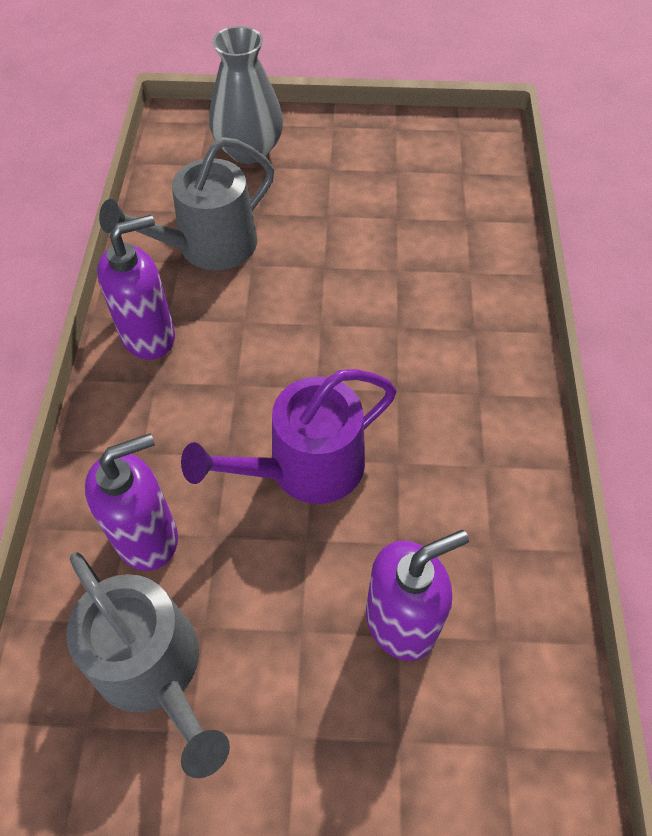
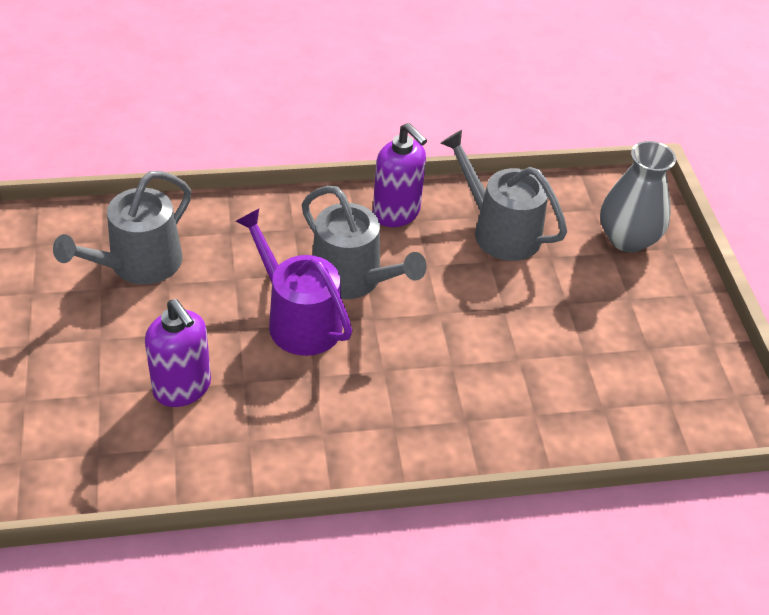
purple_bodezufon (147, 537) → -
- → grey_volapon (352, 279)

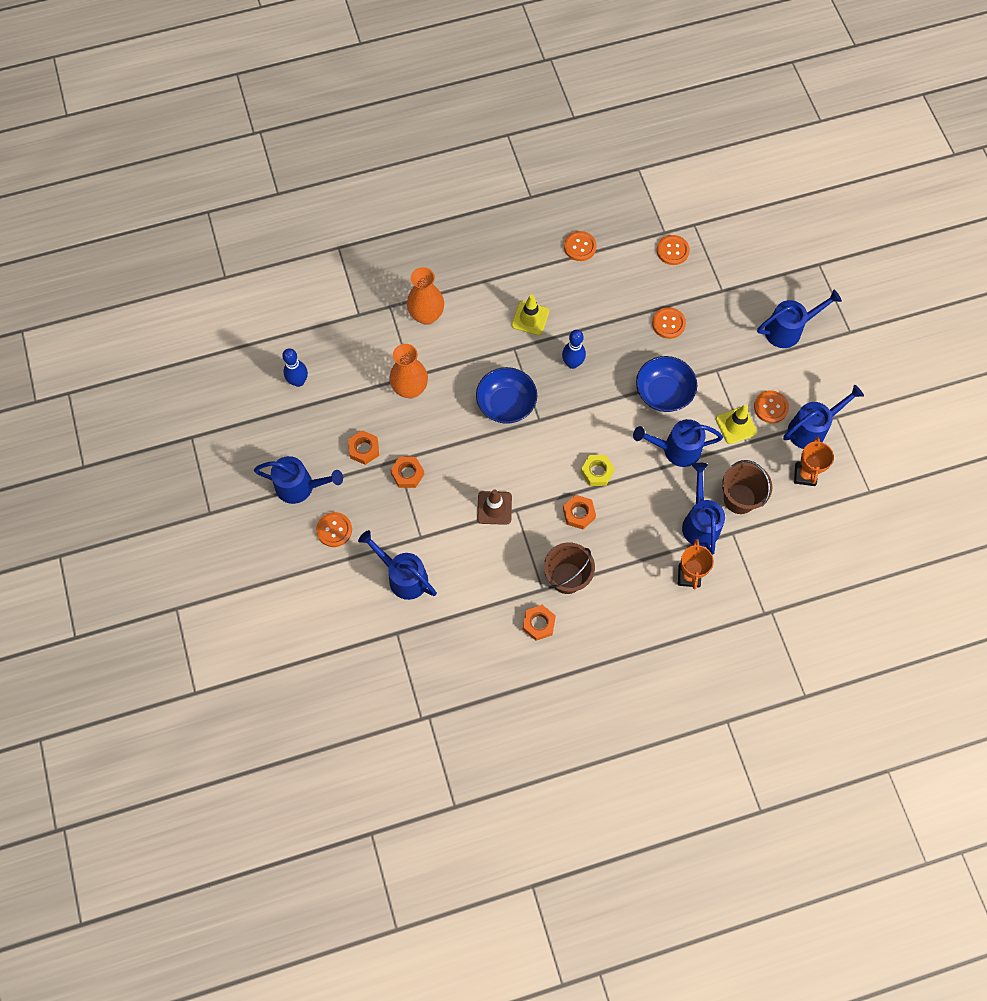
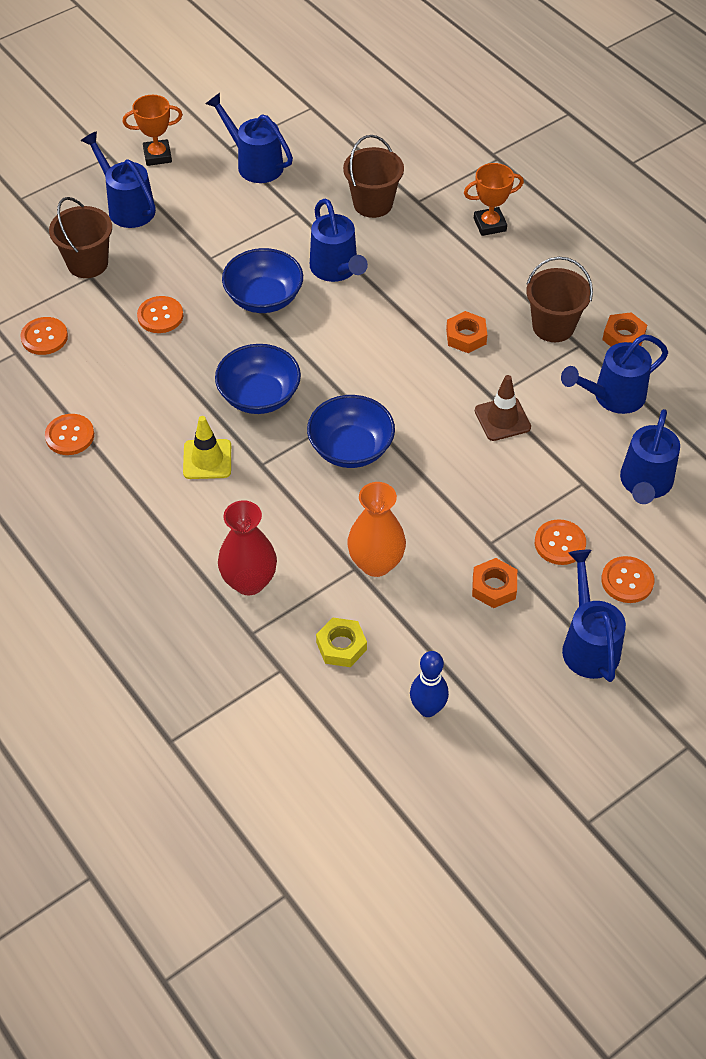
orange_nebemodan (407, 474) → -
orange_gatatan (426, 315) → red_gatatan (249, 582)
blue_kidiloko (572, 363) → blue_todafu (259, 396)
yellow_nebemodan (597, 472) → yellow_nebemodan (341, 646), moved
blue_volapon (700, 522) → blue_volapon (612, 397), moved
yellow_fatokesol (736, 425) → -
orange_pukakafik (771, 407) → orange_pukakafik (560, 543), moved
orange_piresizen (805, 475) → orange_piresizen (157, 156), moved
- → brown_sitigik (87, 263)

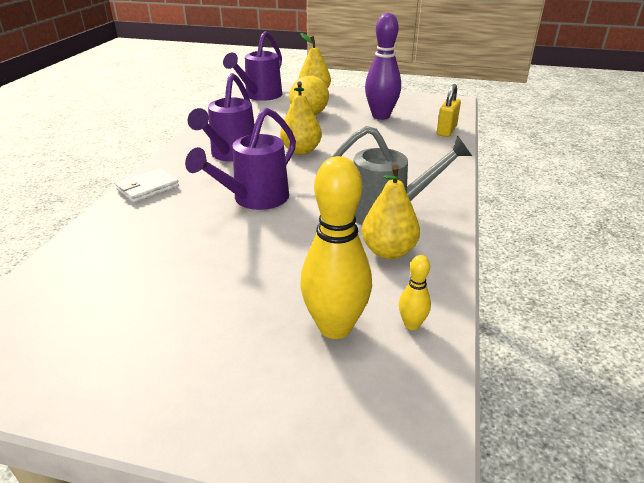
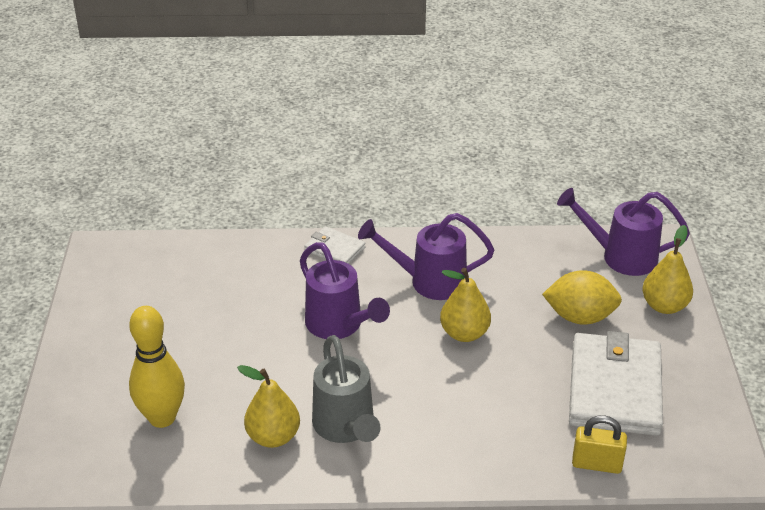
purple_volapon (255, 199) → purple_volapon (338, 325), 150 degrees counterclockwise
purple_kidiloko (381, 116) → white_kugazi (614, 388)
yellow_kidiloko (411, 324) → -

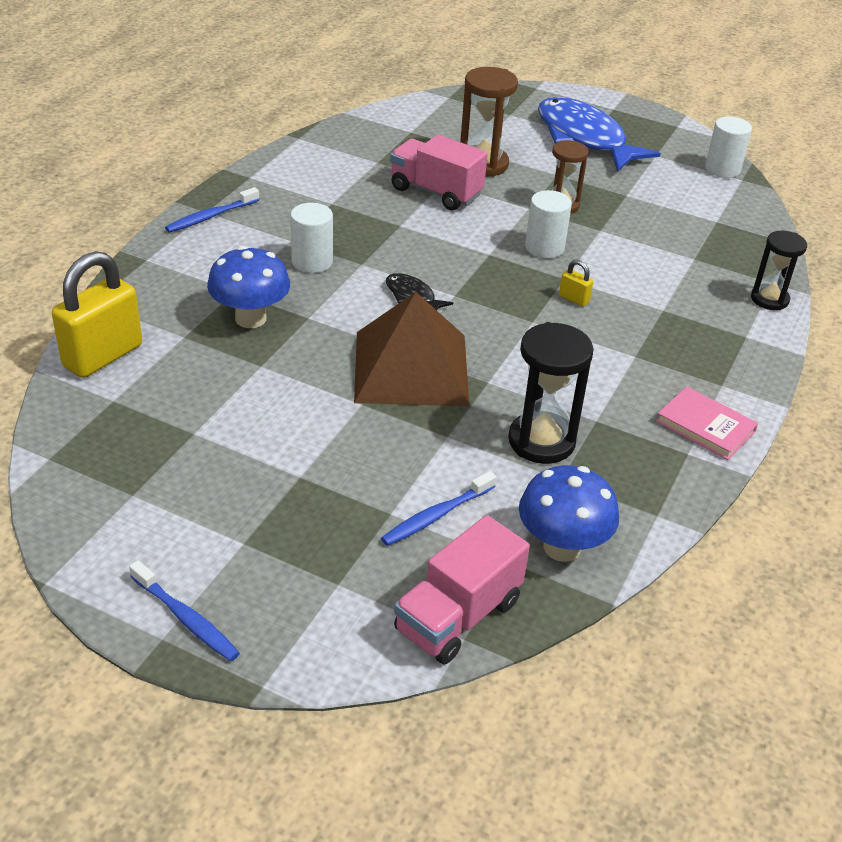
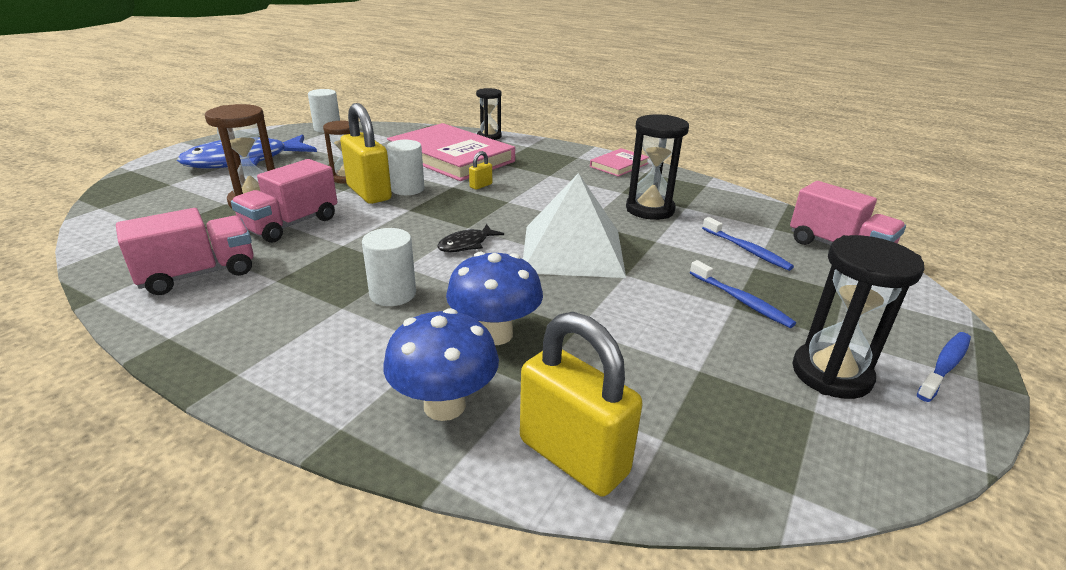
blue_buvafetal (211, 216) → blue_buvafetal (741, 300), moved
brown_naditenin (411, 368) → white_naditenin (573, 250)
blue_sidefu (562, 547) → blue_sidefu (444, 405), moved
- → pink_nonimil (198, 274)
- → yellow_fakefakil (369, 193)
- → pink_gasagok (451, 157)
- → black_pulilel (831, 374)

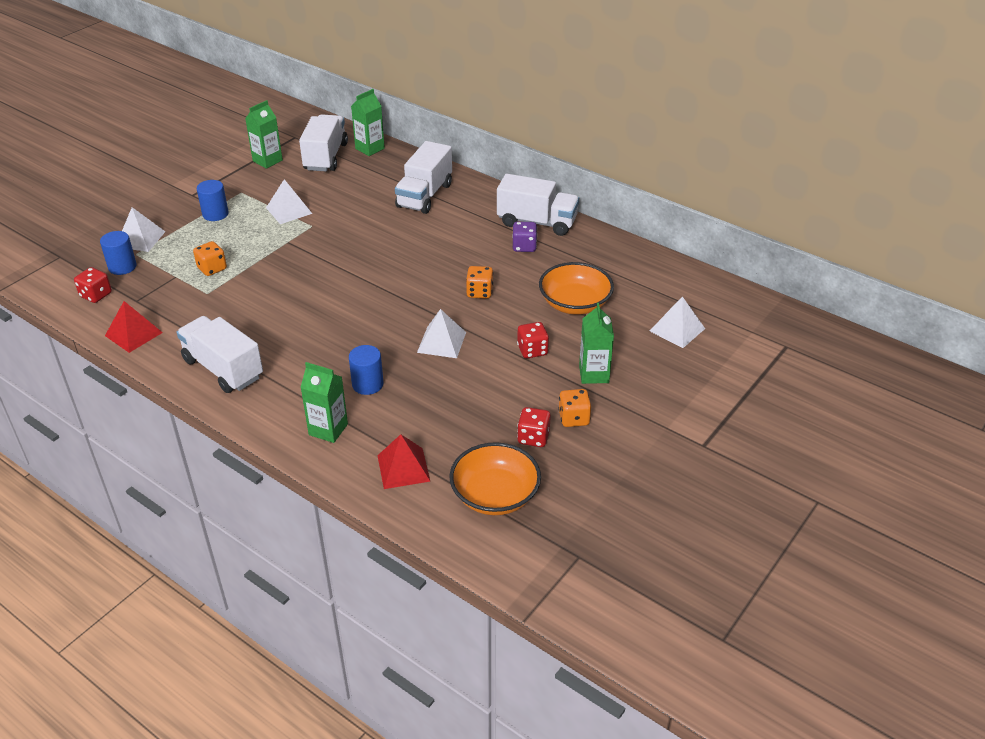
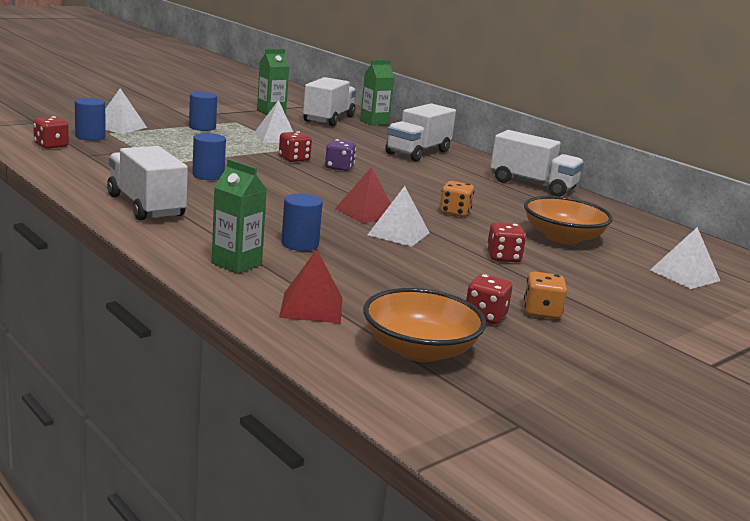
red_naditenin (133, 334) → red_naditenin (366, 212), moved
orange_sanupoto (212, 268) → -
purple_sanupoto (524, 246) → purple_sanupoto (339, 168), moved
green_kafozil (594, 374) → -
- → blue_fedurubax (208, 175)
- → red_sanupoto (294, 159)

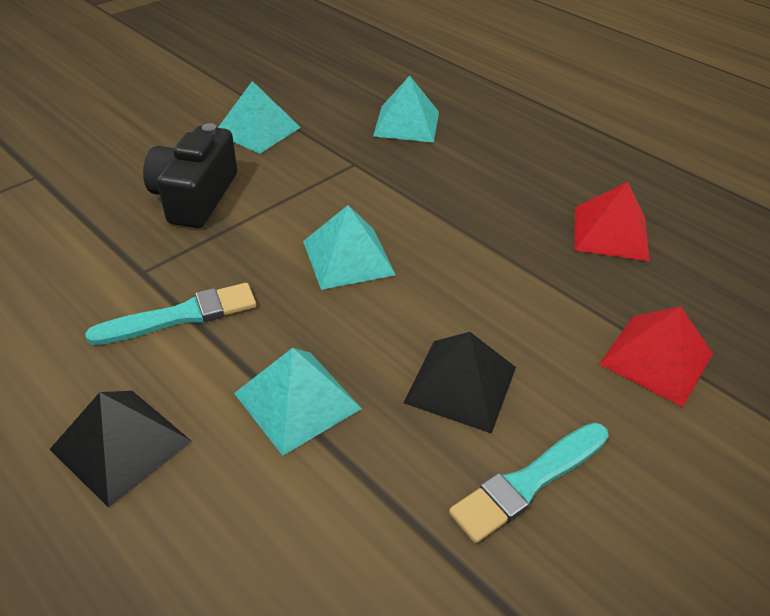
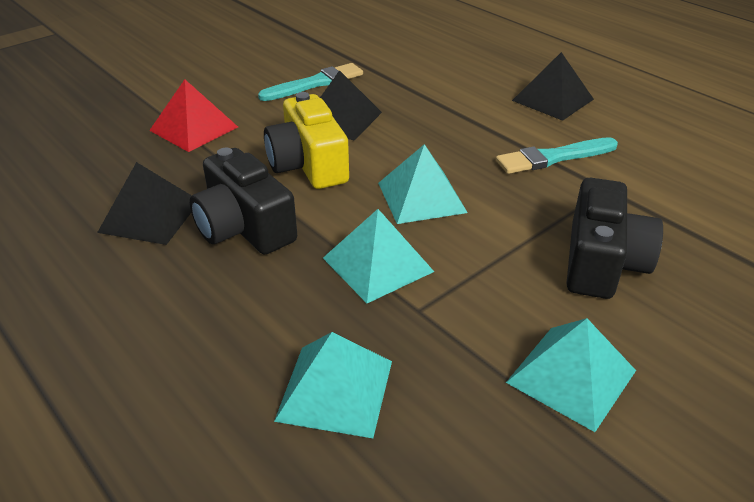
turquoise_naditenin (297, 401) → turquoise_naditenin (377, 264), moved
red_naditenin (611, 233) → black_naditenin (150, 216)
- → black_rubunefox (244, 227)
- → yellow_rubunefox (308, 164)

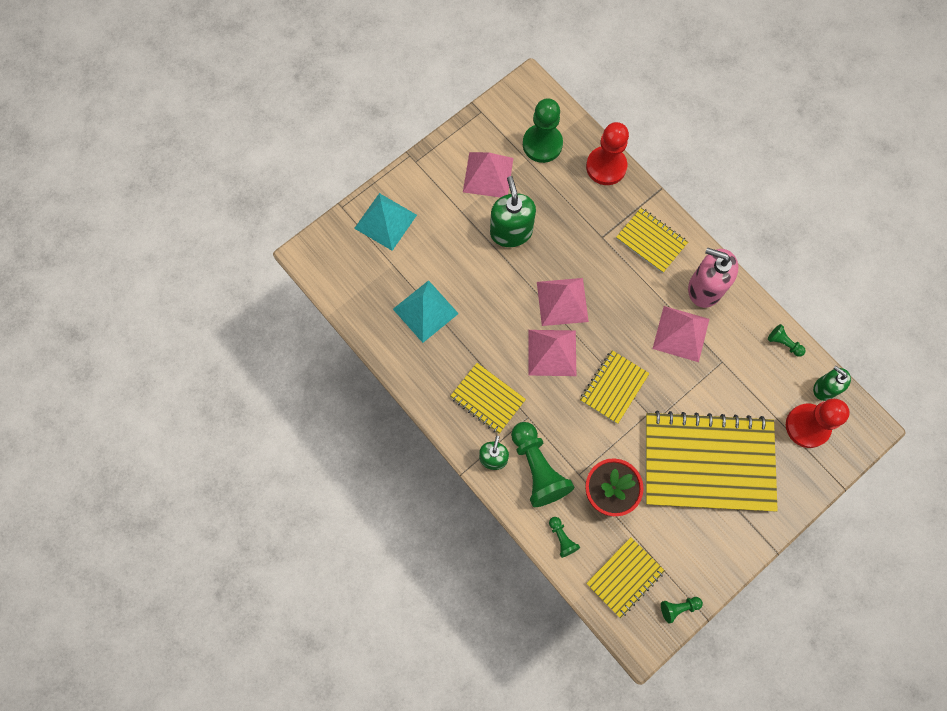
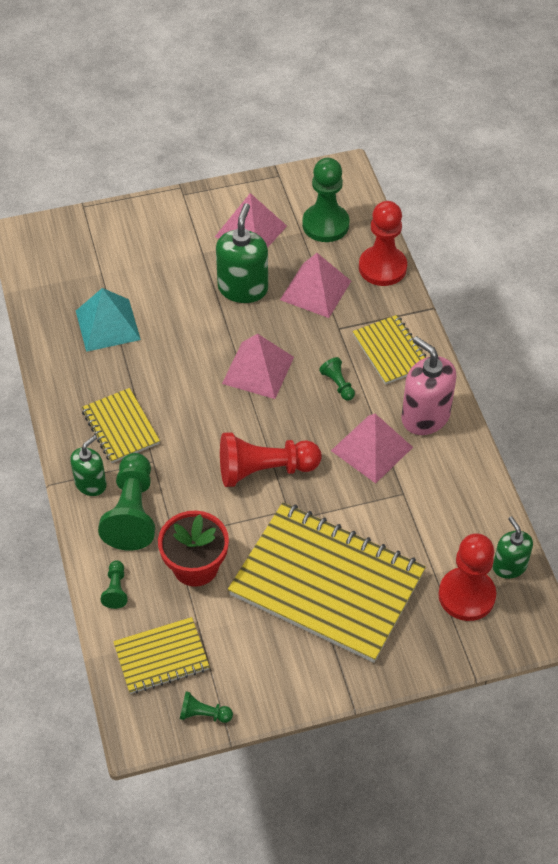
turquoise_naditenin (385, 221) → -
pink_naditenin (552, 352) → pink_naditenin (315, 290), moved
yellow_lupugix (614, 387) → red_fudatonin (264, 470)
green_fudatonin (783, 343) → green_fudatonin (338, 384), moved

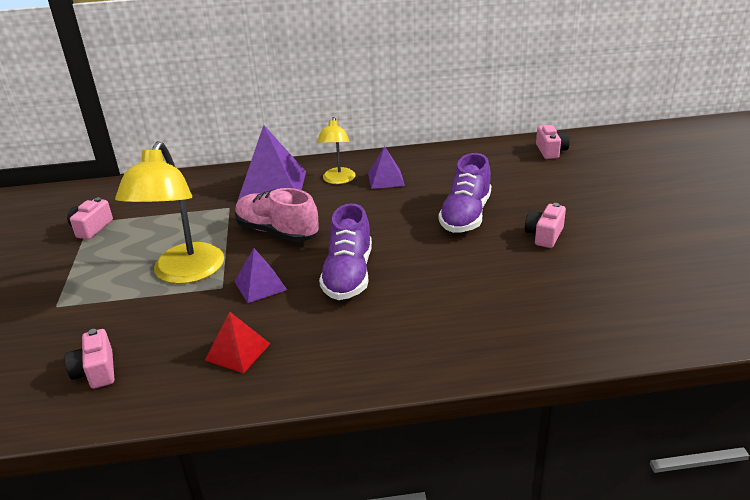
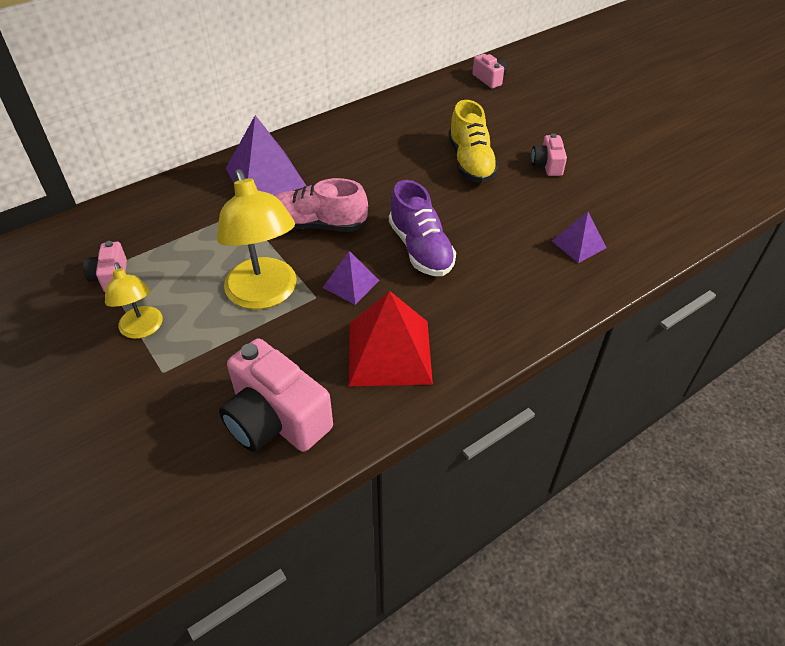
pink_rubunefox (96, 371) → pink_rubunefox (275, 419), x1.92
red_naditenin (238, 351) → red_naditenin (389, 352), x1.81
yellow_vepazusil (338, 180) → yellow_vepazusil (142, 329), moved
purple_naditenin (386, 179) → purple_naditenin (578, 244), moved
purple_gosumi (466, 215) → yellow_gosumi (470, 162)

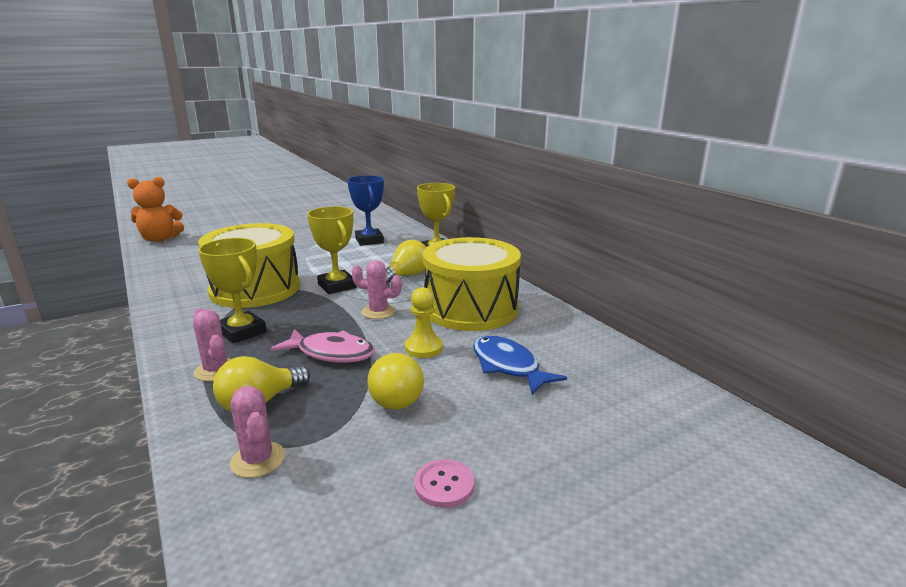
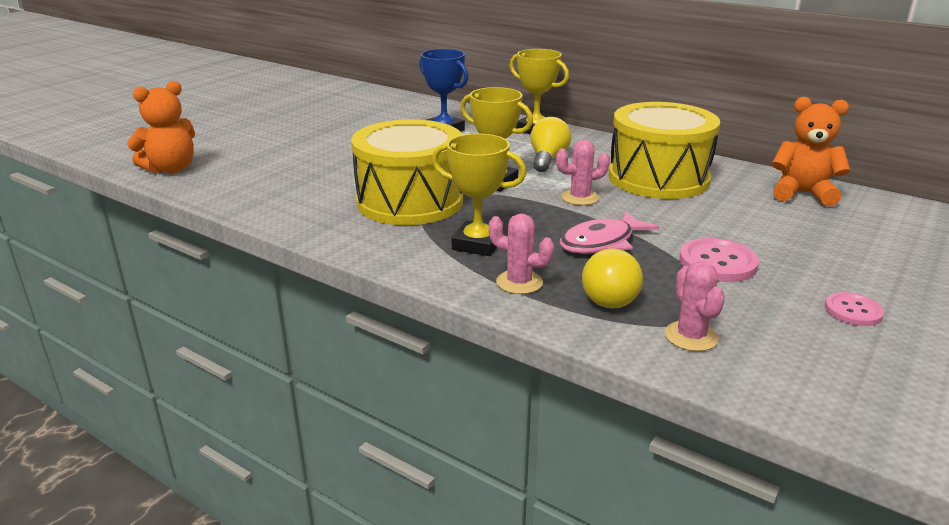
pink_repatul (258, 460) → pink_repatul (691, 336), 45 degrees clockwise
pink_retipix (331, 353) → pink_retipix (601, 242), 150 degrees clockwise
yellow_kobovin (396, 397) → pink_pukakafik (717, 263)
yellow_fudatonin (423, 348) → -
blue_retipix (508, 366) → -
- → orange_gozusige (802, 194)

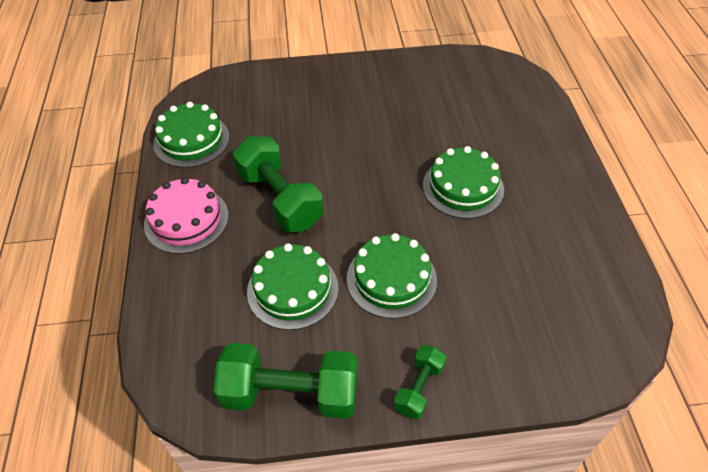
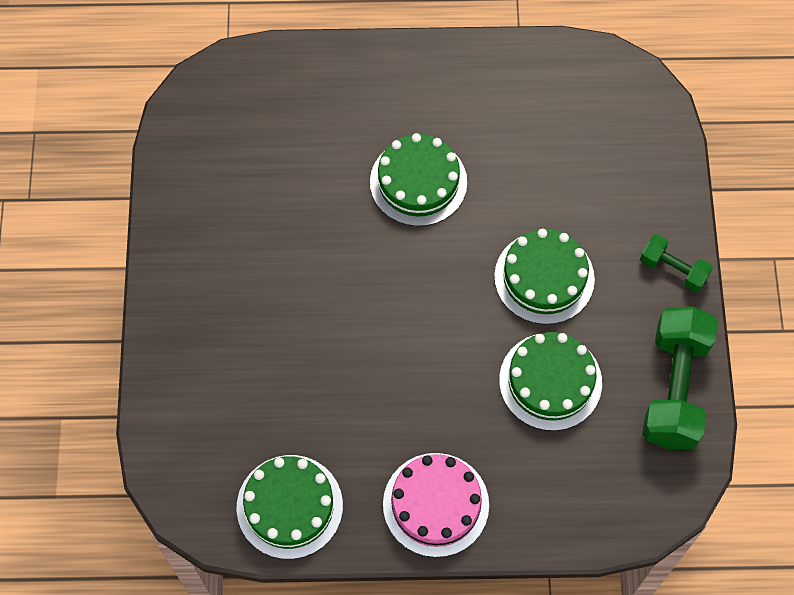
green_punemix (280, 199) → -

